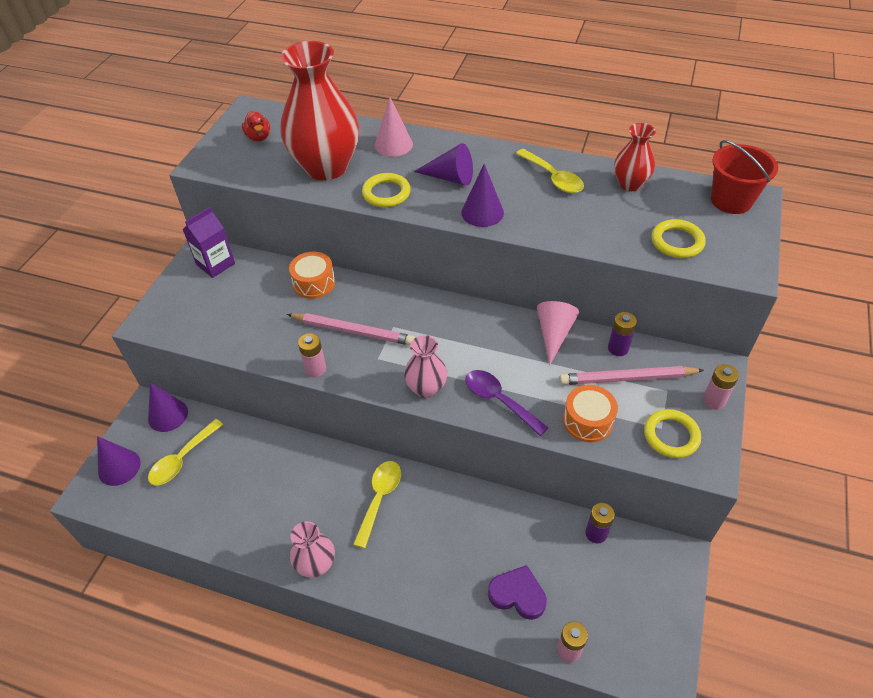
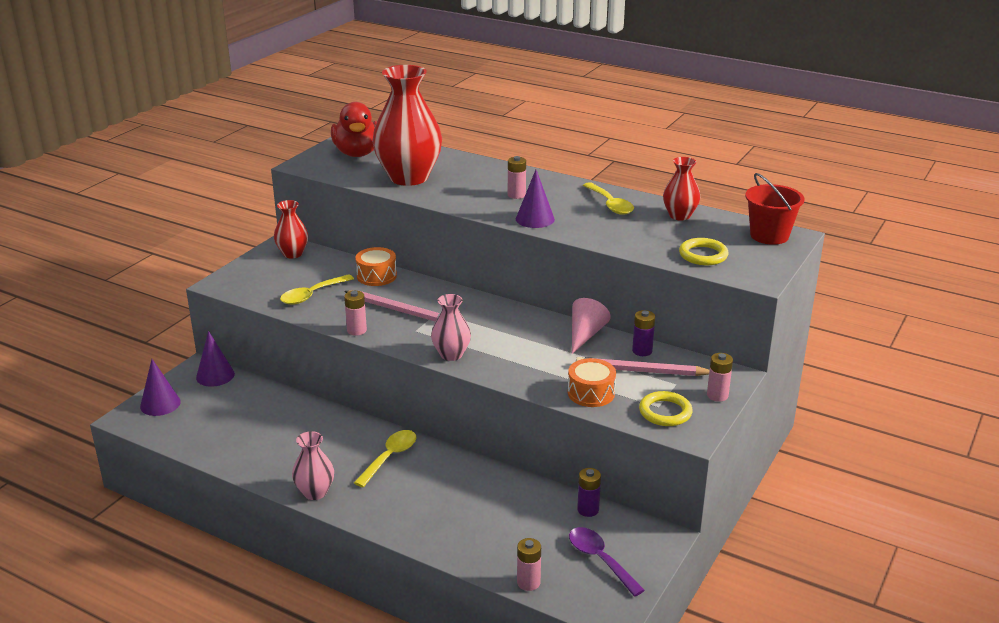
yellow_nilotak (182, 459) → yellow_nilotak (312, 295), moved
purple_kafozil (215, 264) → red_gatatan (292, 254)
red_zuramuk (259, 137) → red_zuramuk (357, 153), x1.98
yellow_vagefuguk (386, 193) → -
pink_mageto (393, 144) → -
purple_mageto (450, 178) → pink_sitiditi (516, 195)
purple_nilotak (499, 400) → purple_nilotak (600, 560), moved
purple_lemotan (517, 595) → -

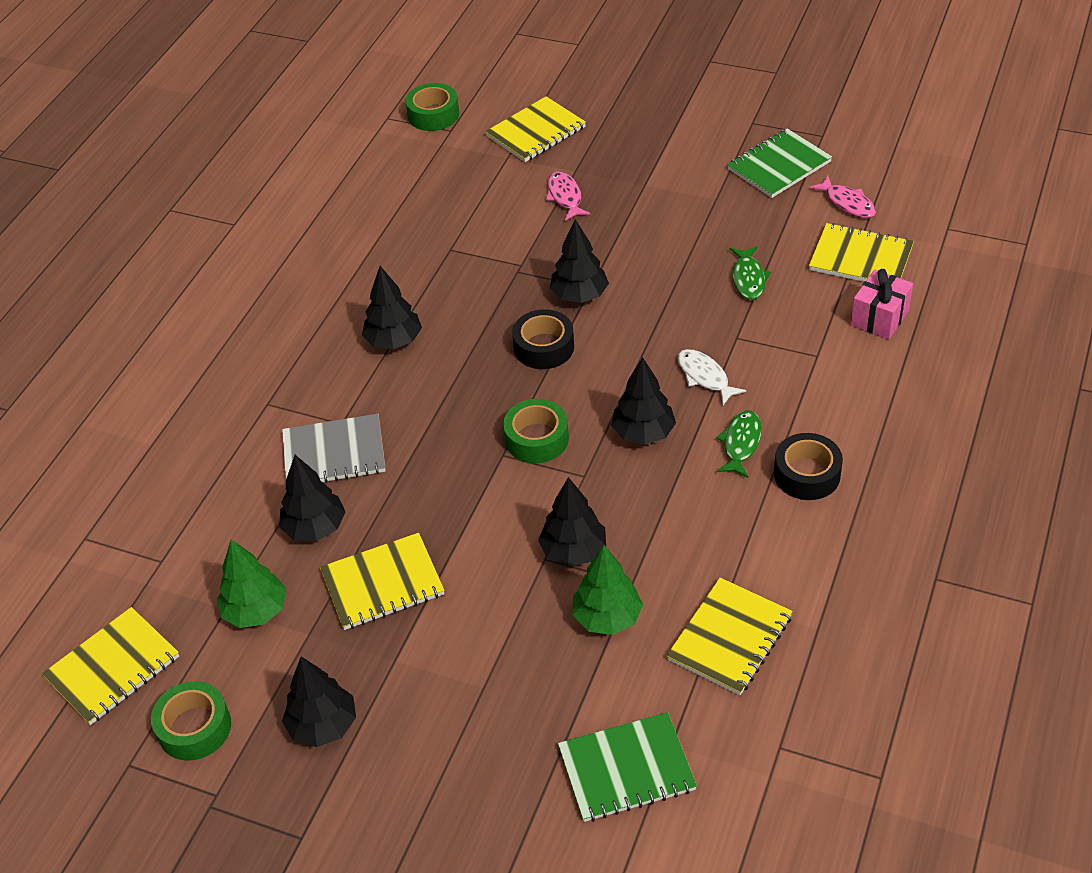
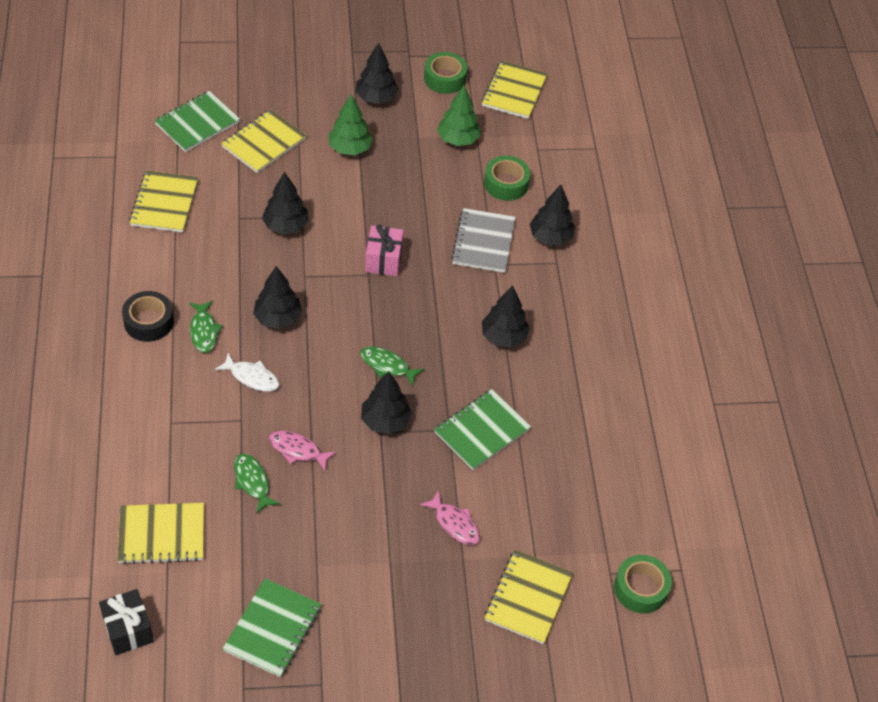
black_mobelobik (315, 528) → black_mobelobik (550, 237), moved
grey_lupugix (334, 453) → grey_lupugix (483, 242), 45 degrees counterclockwise
yellow_lupugix (382, 584) → yellow_lupugix (264, 143), moved
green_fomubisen (537, 439) → green_fomubisen (506, 184), moved
black_fomubisen (544, 347) → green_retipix (387, 365)
green_mobelobik (607, 618) → green_mobelobik (350, 148), moved
pink_retipix (847, 203) → pink_retipix (297, 450), moved
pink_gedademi (879, 318) → pink_gedademi (383, 260), moved
- → black_gedademi (128, 630)
- → green_lupugix (482, 431)

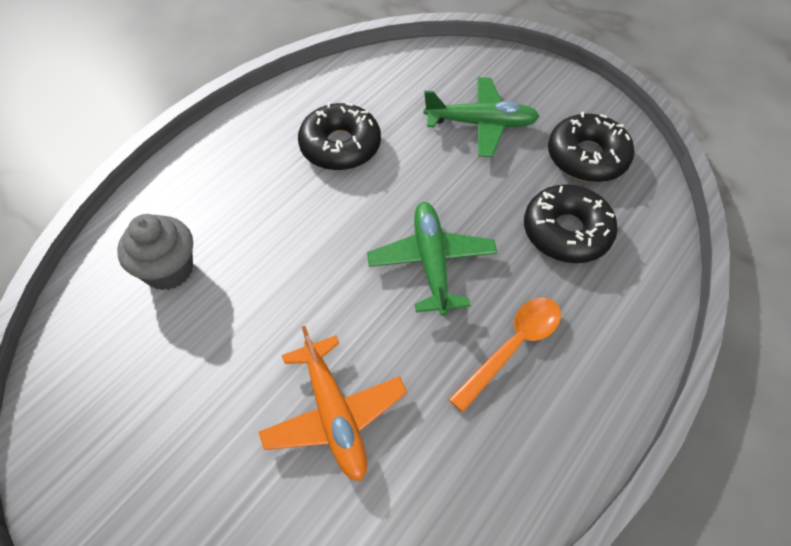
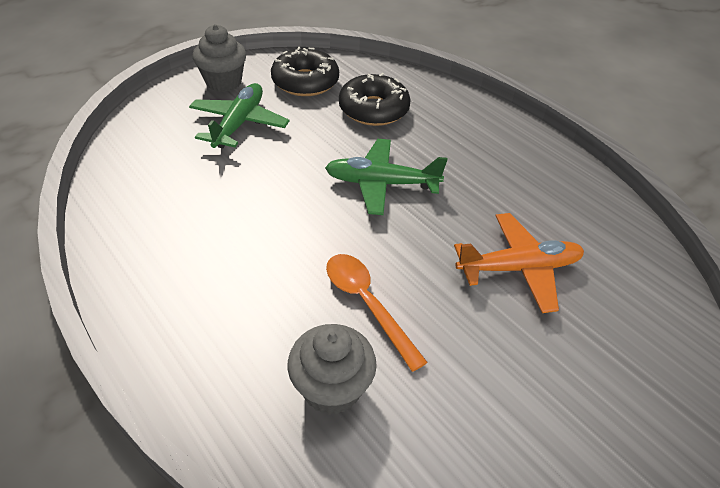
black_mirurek (340, 146) → -
orange_nilotak (513, 347) → orange_nilotak (367, 304), moved
- → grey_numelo (223, 82)

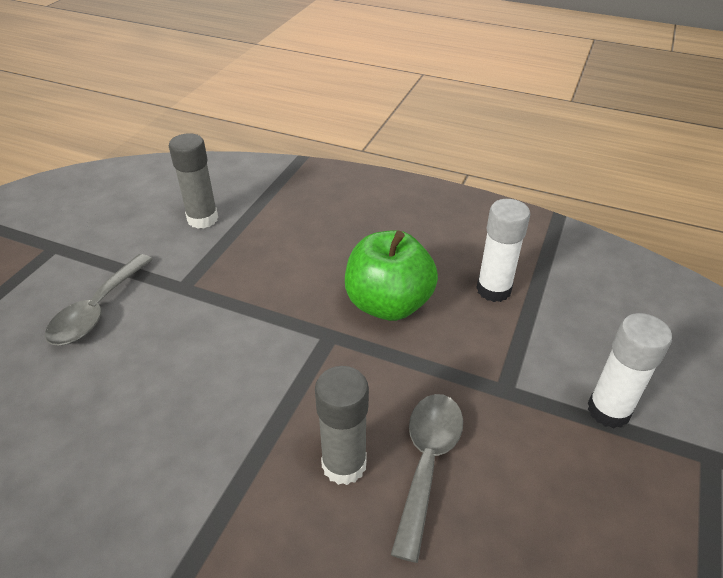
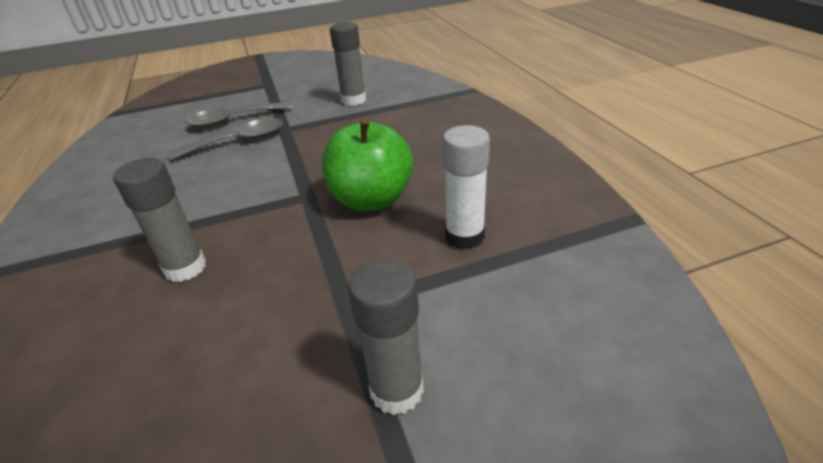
grey_nilotak (427, 462) → grey_nilotak (239, 141), moved
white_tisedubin (608, 410) → grey_tisedubin (396, 390)

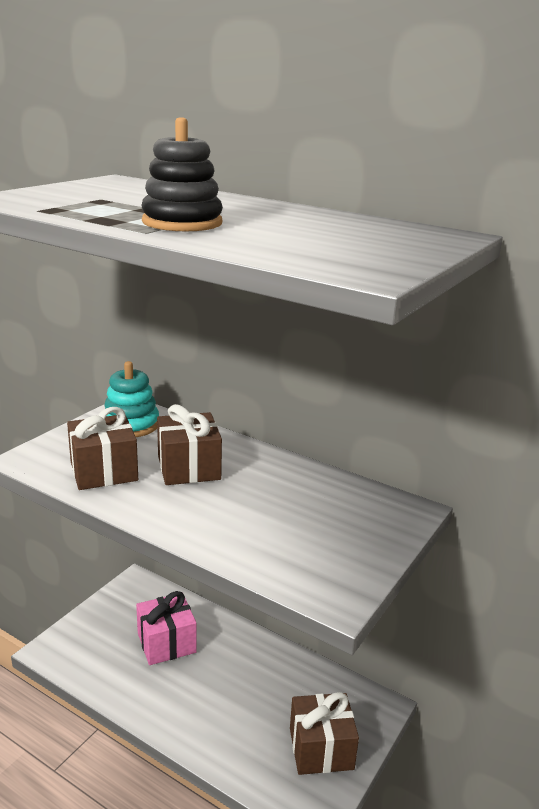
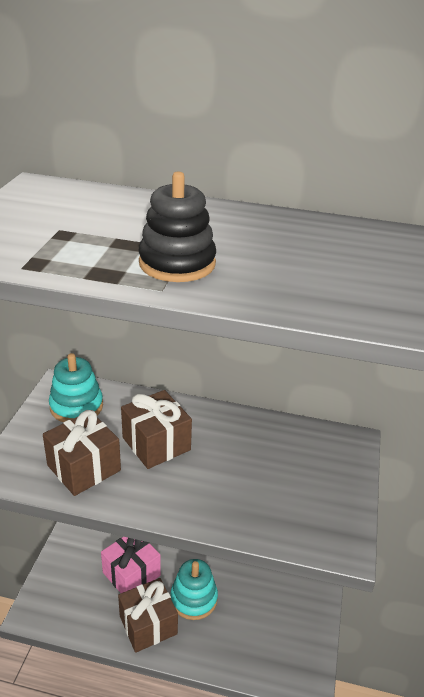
brown_gedademi (321, 748) → brown_gedademi (148, 625), moved
- → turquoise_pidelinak (193, 598)

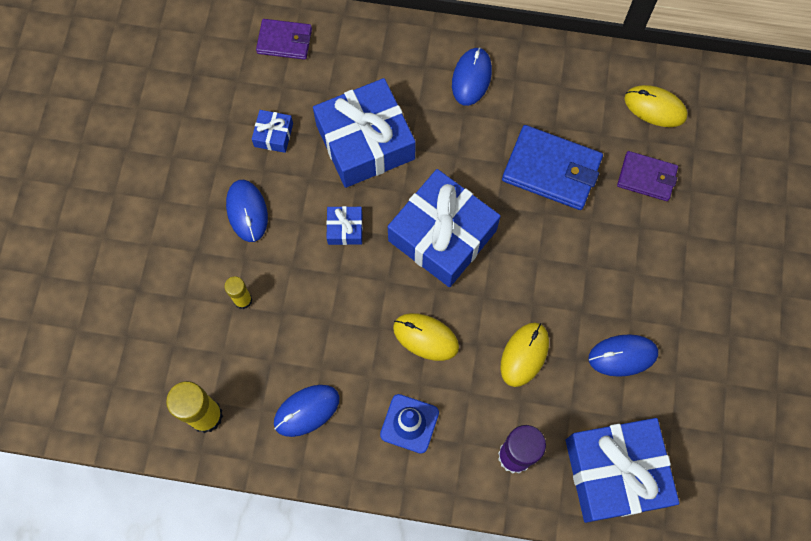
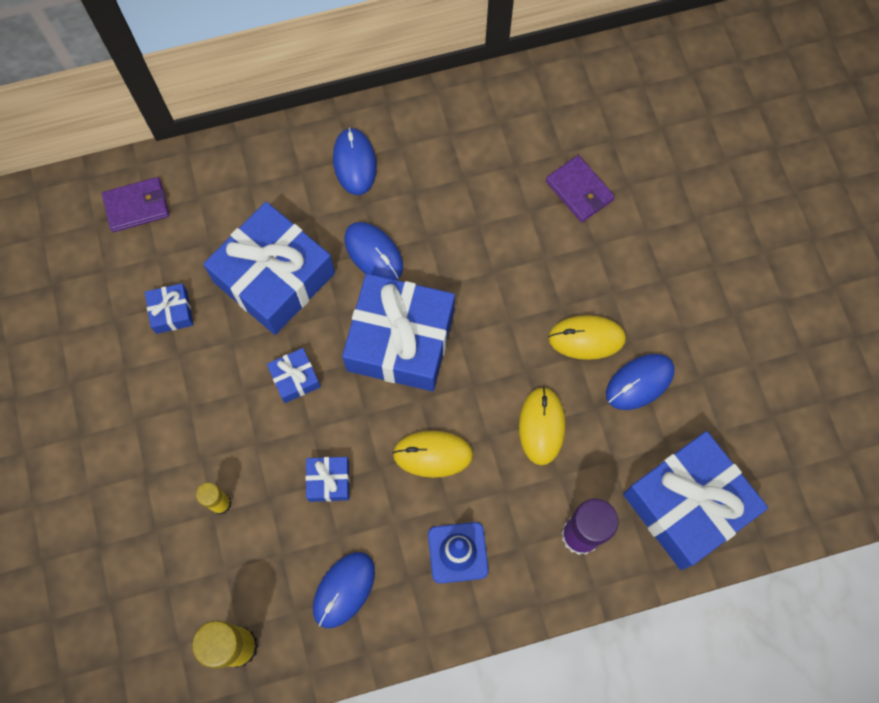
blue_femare (247, 211) → blue_femare (373, 253), moved
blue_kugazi (551, 170) → -
purple_kugazi (646, 177) → purple_kugazi (579, 191), 60 degrees clockwise
yellow_femare (655, 107) → yellow_femare (586, 338), moved
- → blue_gedademi (328, 481)

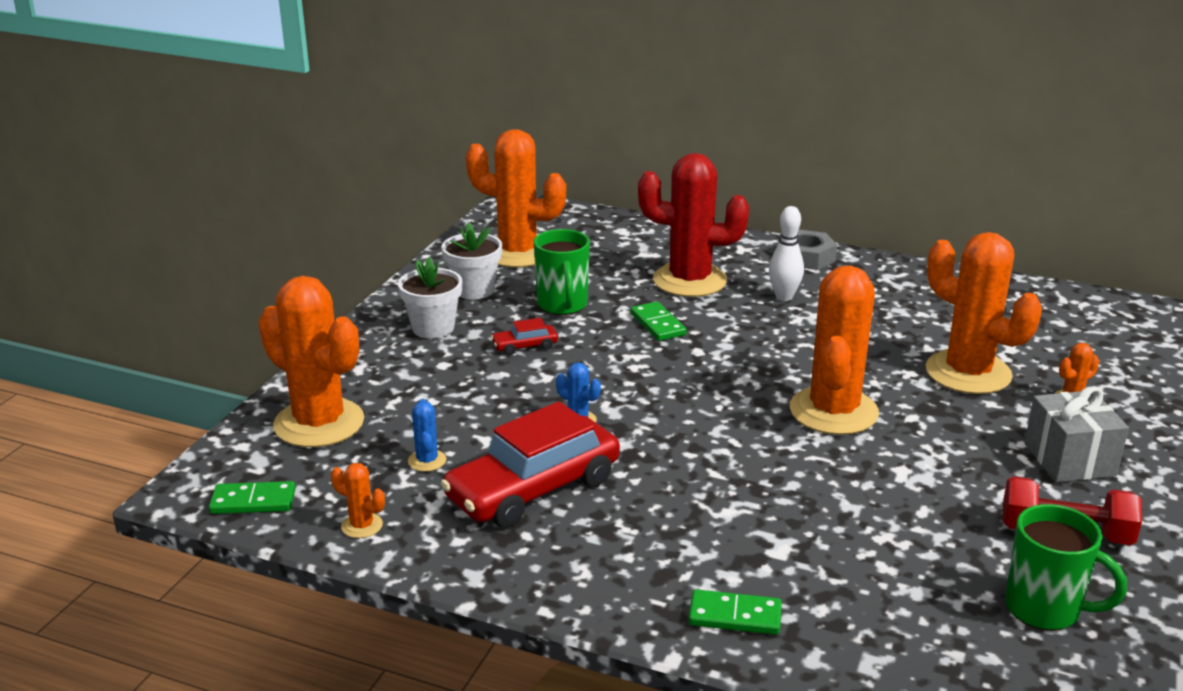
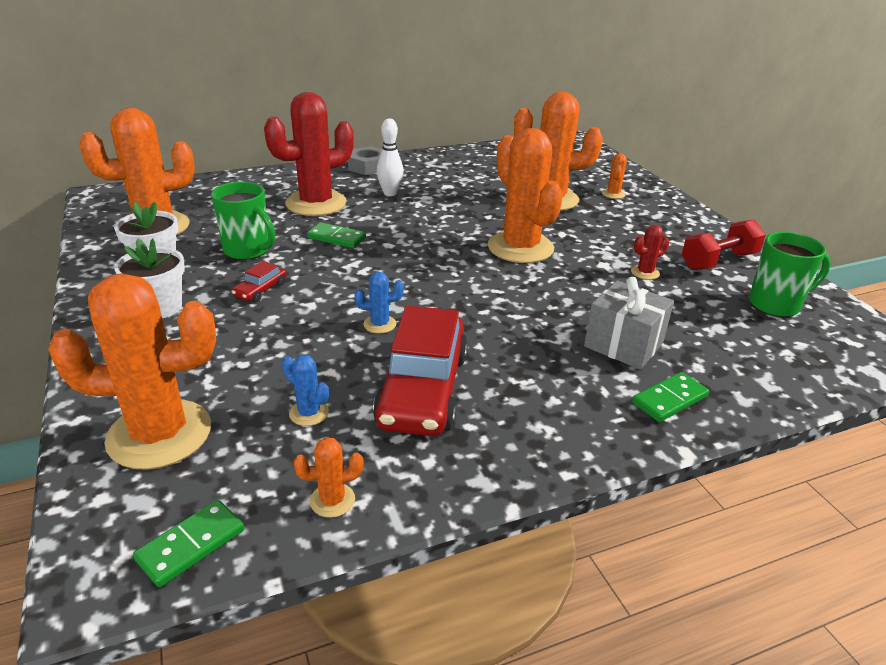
grey_gedademi (1069, 459) → grey_gedademi (623, 344), moved
- → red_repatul (645, 272)

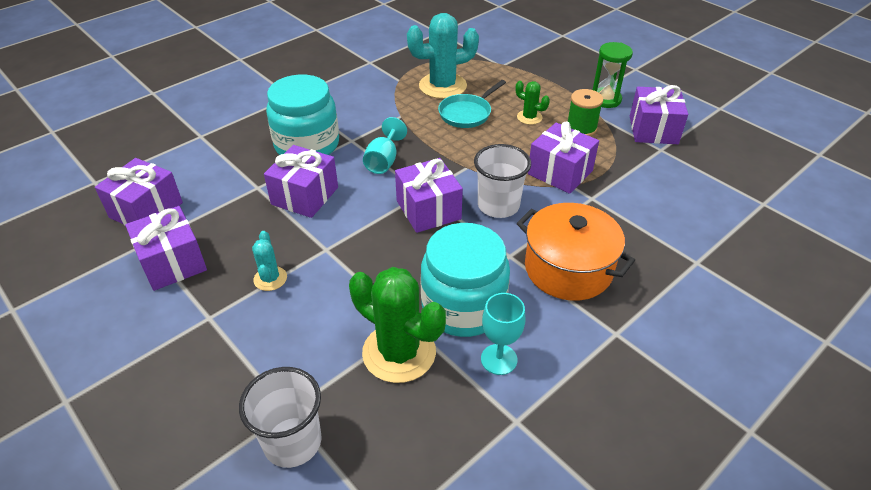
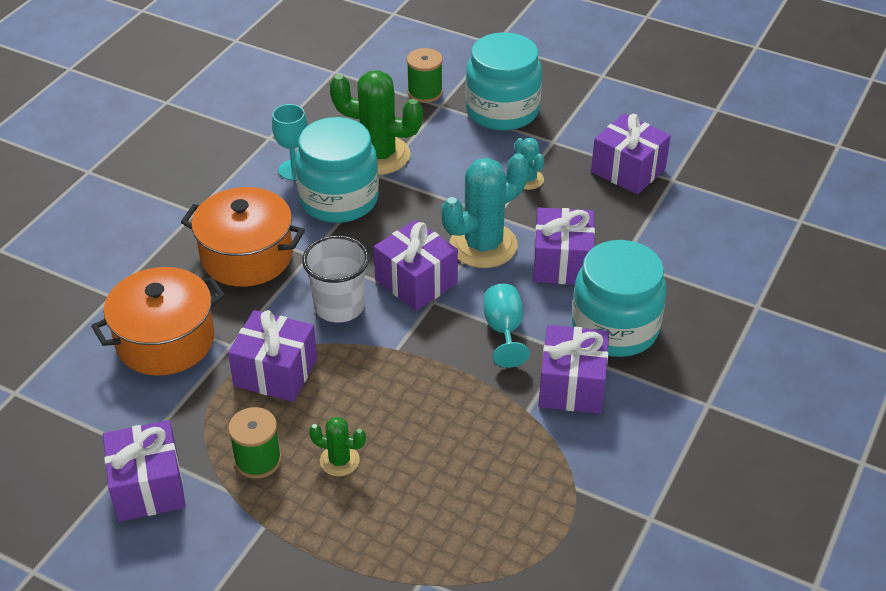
purple_gedademi (146, 210) → purple_gedademi (572, 386), moved
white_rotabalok (292, 442) → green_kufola (425, 92)
turquoise_repatul (442, 86) → turquoise_repatul (483, 245), moved
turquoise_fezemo (467, 113) → -
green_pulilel (605, 99) → -
- → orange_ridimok (165, 341)
- → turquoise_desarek (502, 111)

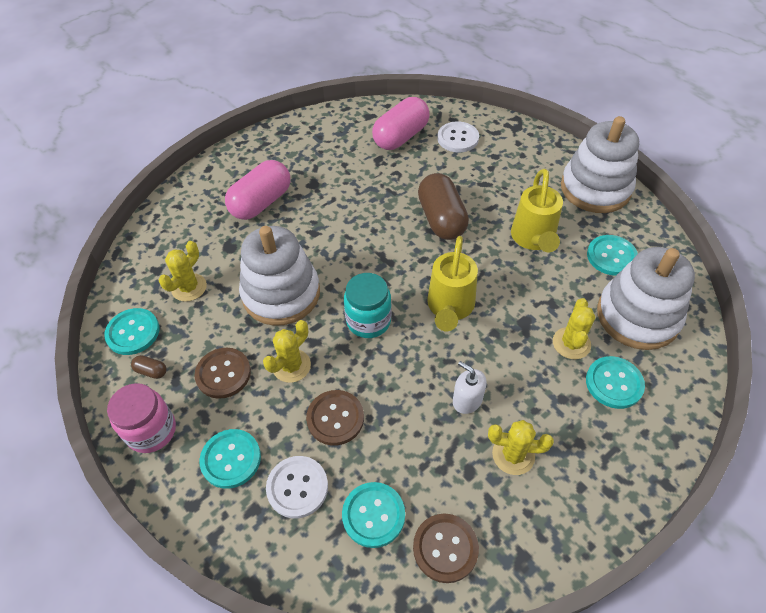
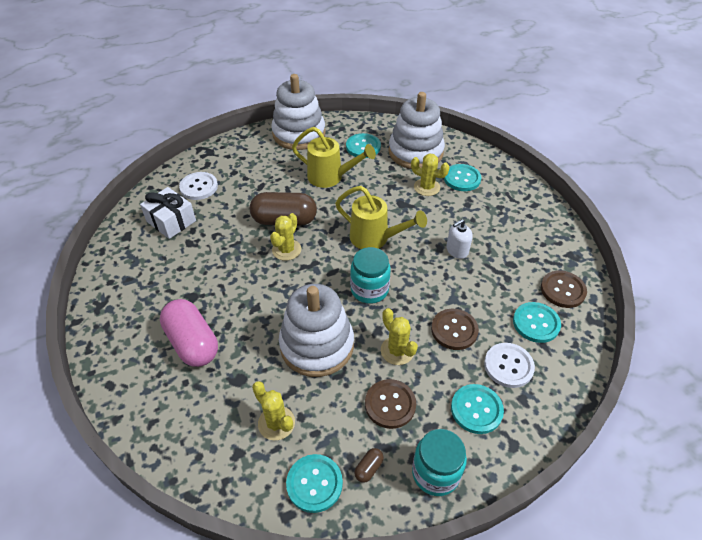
pink_desarek (151, 431) → turquoise_desarek (435, 473)
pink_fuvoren (401, 137) → white_gedademi (171, 221)
yellow_repatul (513, 455) → yellow_repatul (286, 250), moved

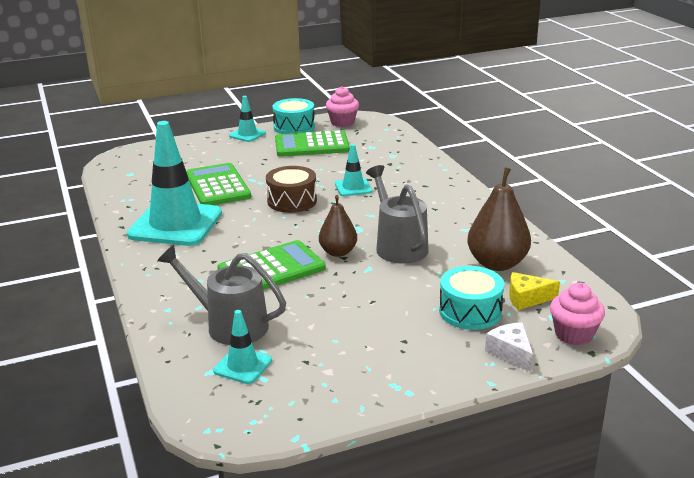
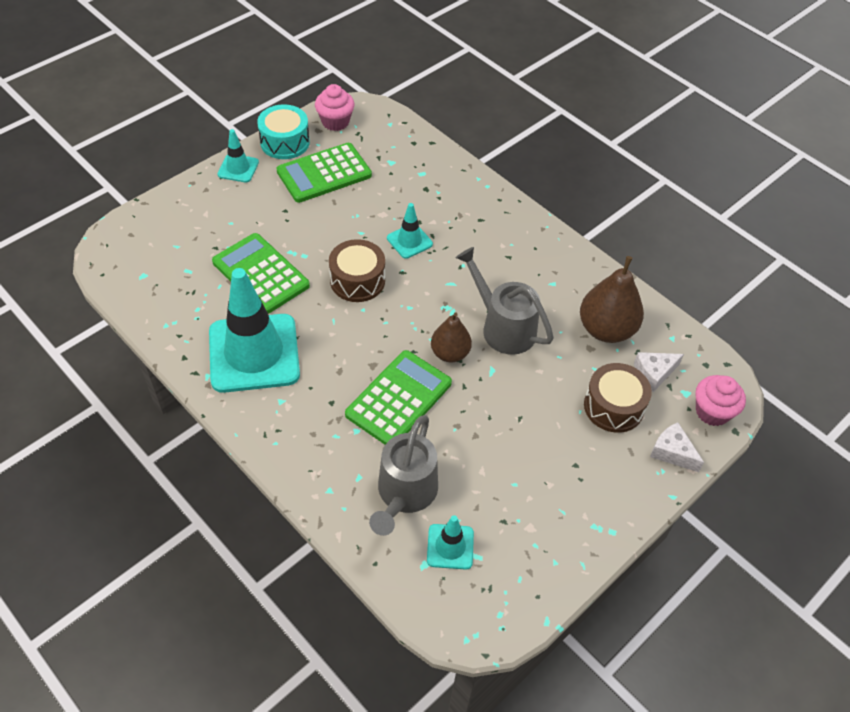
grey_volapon (229, 325) → grey_volapon (404, 494), 75 degrees counterclockwise
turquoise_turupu (470, 311) → brown_turupu (613, 406)
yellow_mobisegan (527, 298) → white_mobisegan (653, 373)

